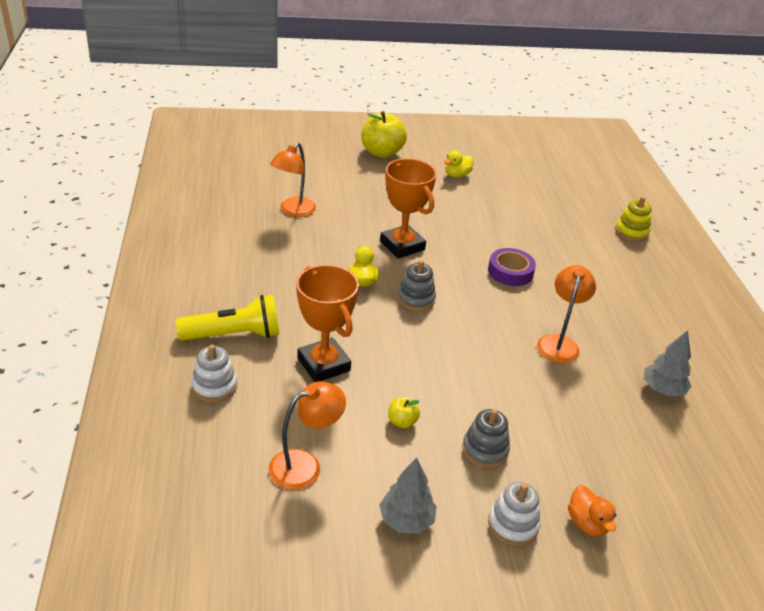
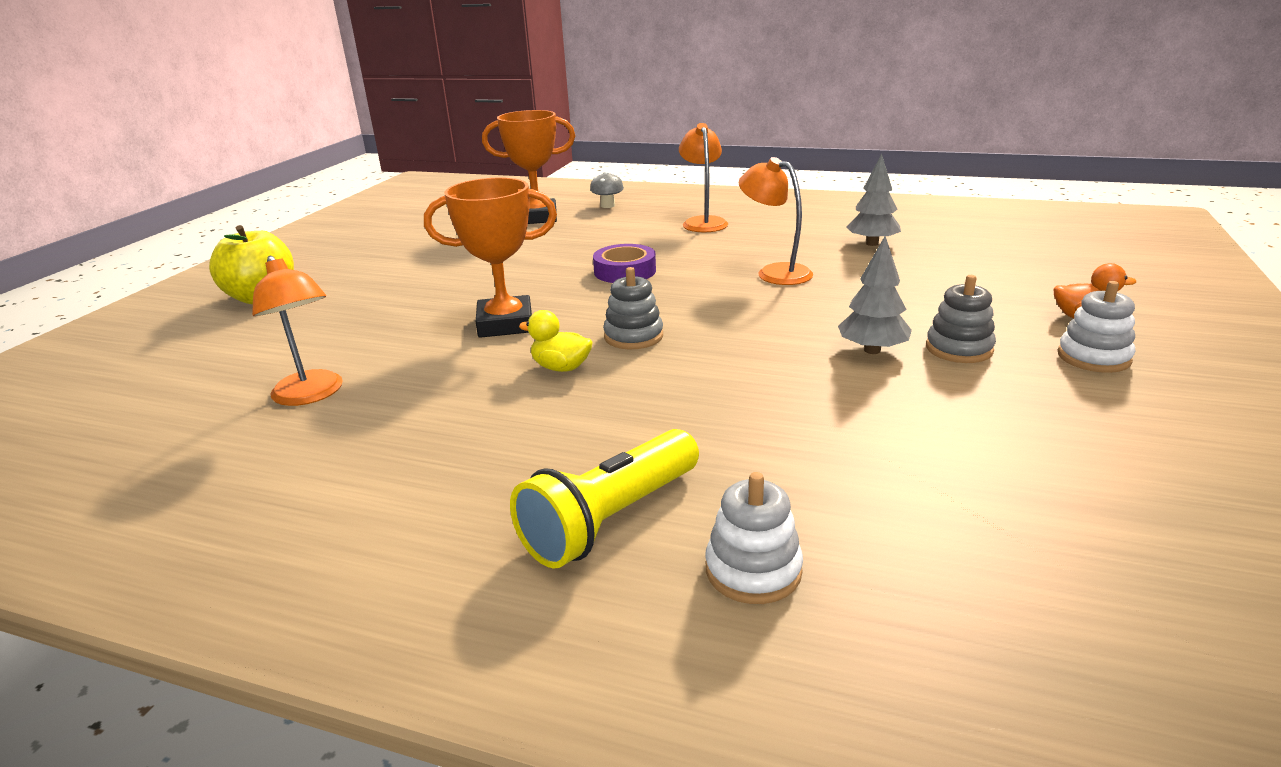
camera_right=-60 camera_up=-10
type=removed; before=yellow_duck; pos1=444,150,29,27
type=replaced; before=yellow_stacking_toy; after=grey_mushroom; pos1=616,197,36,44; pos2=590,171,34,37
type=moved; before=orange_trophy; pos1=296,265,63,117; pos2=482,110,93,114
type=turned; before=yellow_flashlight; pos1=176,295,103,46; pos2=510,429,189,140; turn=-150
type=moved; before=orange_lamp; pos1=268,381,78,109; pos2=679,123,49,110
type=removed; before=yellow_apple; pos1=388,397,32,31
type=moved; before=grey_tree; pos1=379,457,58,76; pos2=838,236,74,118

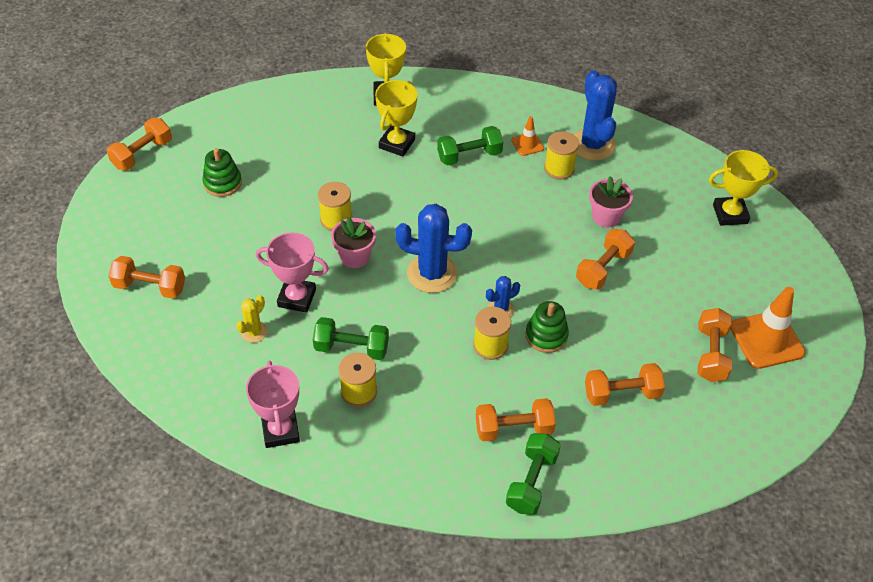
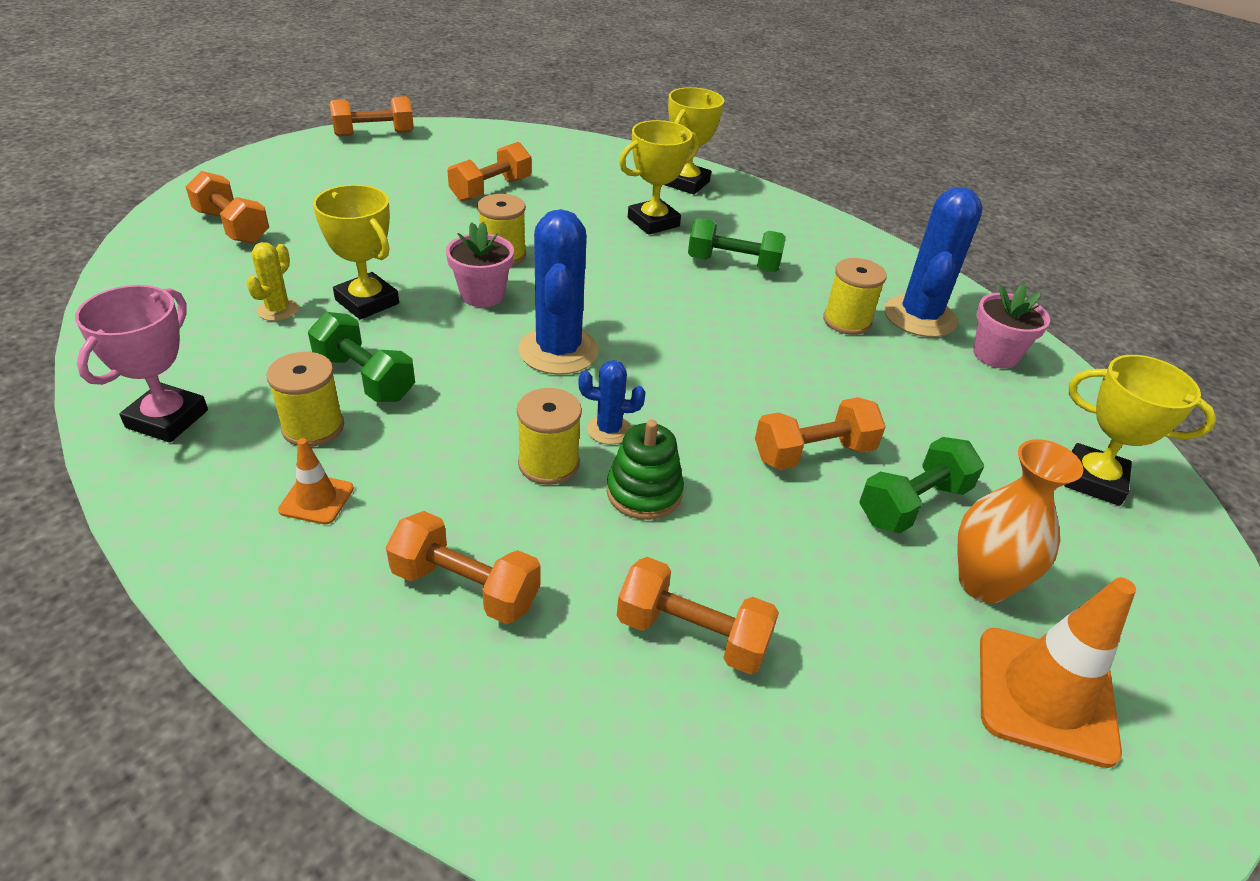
camera_right=30 camera_up=-10
type=moved; before=orange_traffic_cone; pos1=511,116,33,40; pos2=278,438,76,86
type=removed; before=green_stacking_toy; pos1=202,148,40,49
type=moved; before=pink_flower_pot; pos1=589,176,44,51; pos2=973,284,77,85
type=turned; before=blue_cactus; pos1=395,204,77,89; pos2=518,209,81,166; turn=45
type=recoloured; before=pink_trophy; after=yellow_trophy; pos1=256,232,73,81; pos2=313,185,86,135
type=turned; before=yellow_cactus; pos1=236,295,32,48; pos2=246,242,53,79; turn=-45
type=moved; before=orange_dumbbell; pos1=698,308,34,74; pos2=447,142,84,60
type=moved; before=green_dumbbell; pos1=506,433,55,82; pos2=860,437,124,96
type=added; after=orange_vase; pos2=957,439,126,164

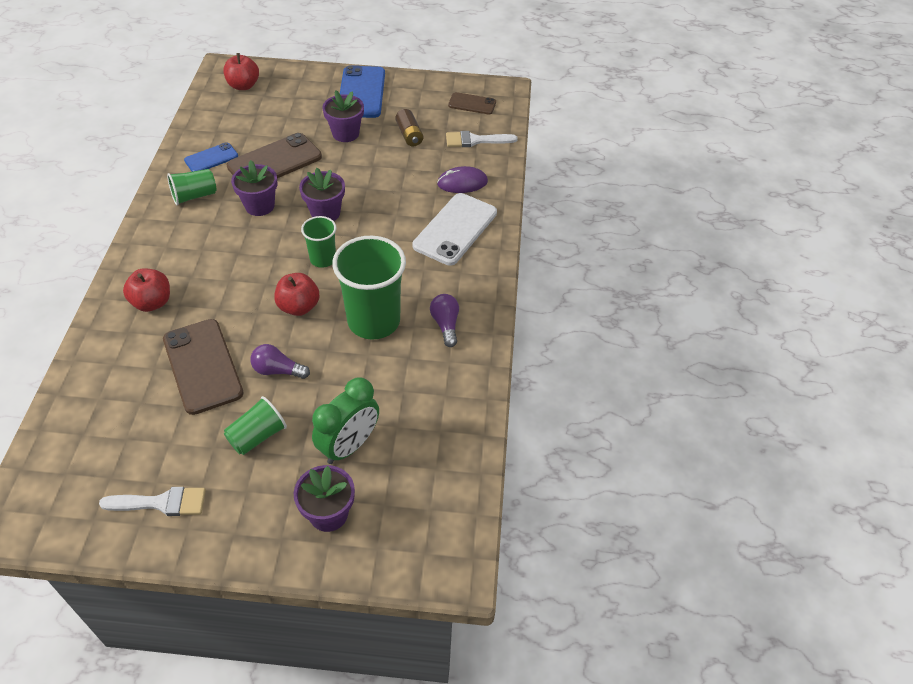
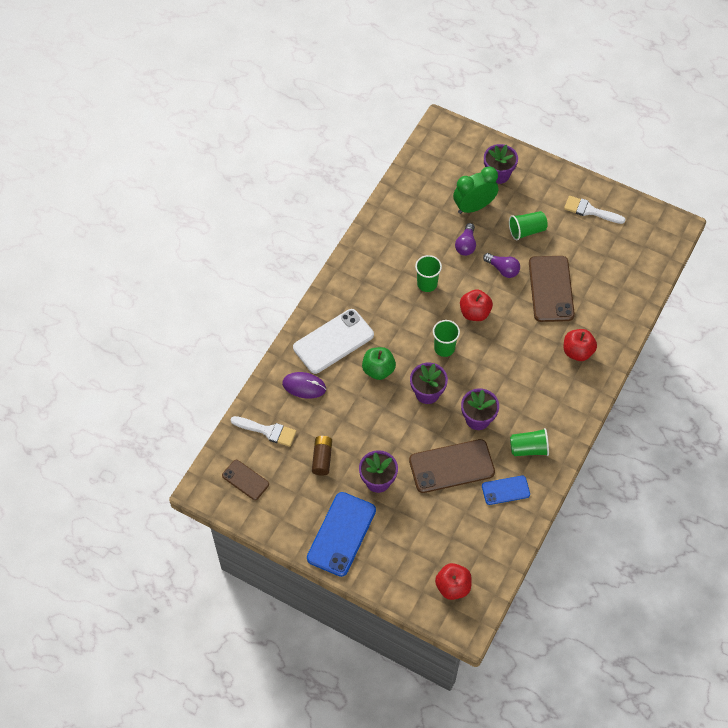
camera_right=-155 camera_up=10
type=resized; before=green_cup; pos1=332,236,74,104; pos2=415,255,27,37; scale=0.53
type=moved; before=purple_light_bulb; pos1=430,294,29,53; pos2=455,223,21,33
type=added; after=green_apple; pos2=362,347,34,33

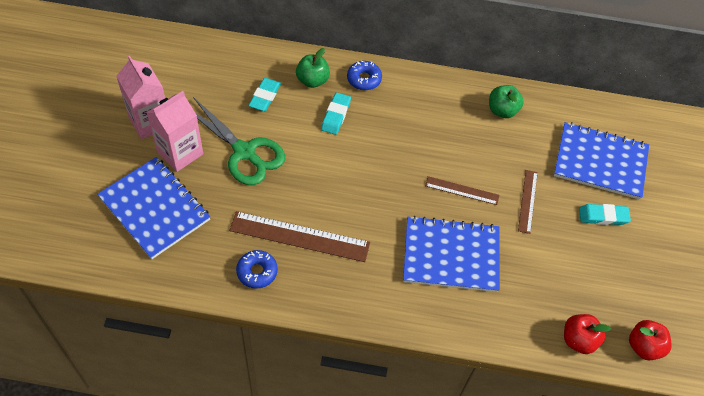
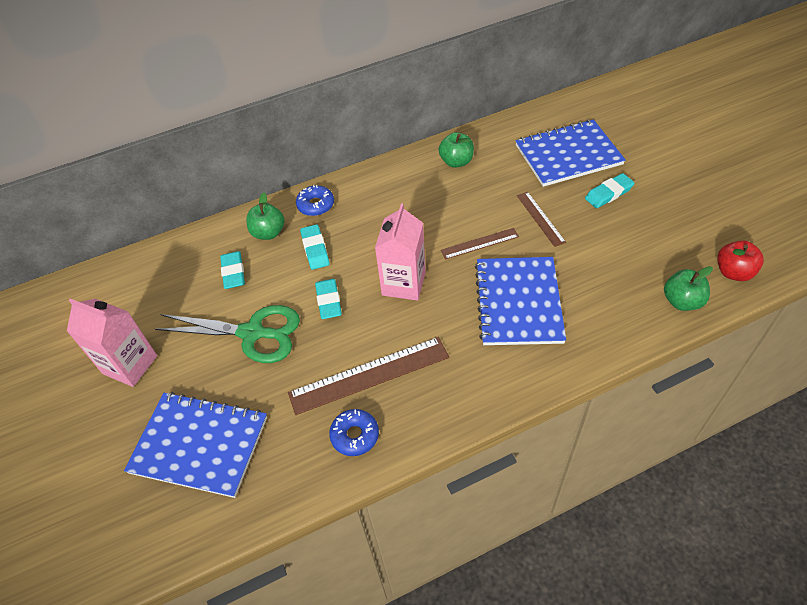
camera_right=-25 camera_up=-5
type=moved; before=pink_carton; pos1=146,91,57,81; pos2=375,203,51,98
type=turned; before=blue_notebook; pos1=403,216,97,76; pos2=475,257,91,88; turn=-60
type=recoloured; before=red_apple; after=green_apple; pos1=564,314,47,40; pos2=664,266,49,45
type=added; after=turquoise_eraser; pos2=315,279,27,40

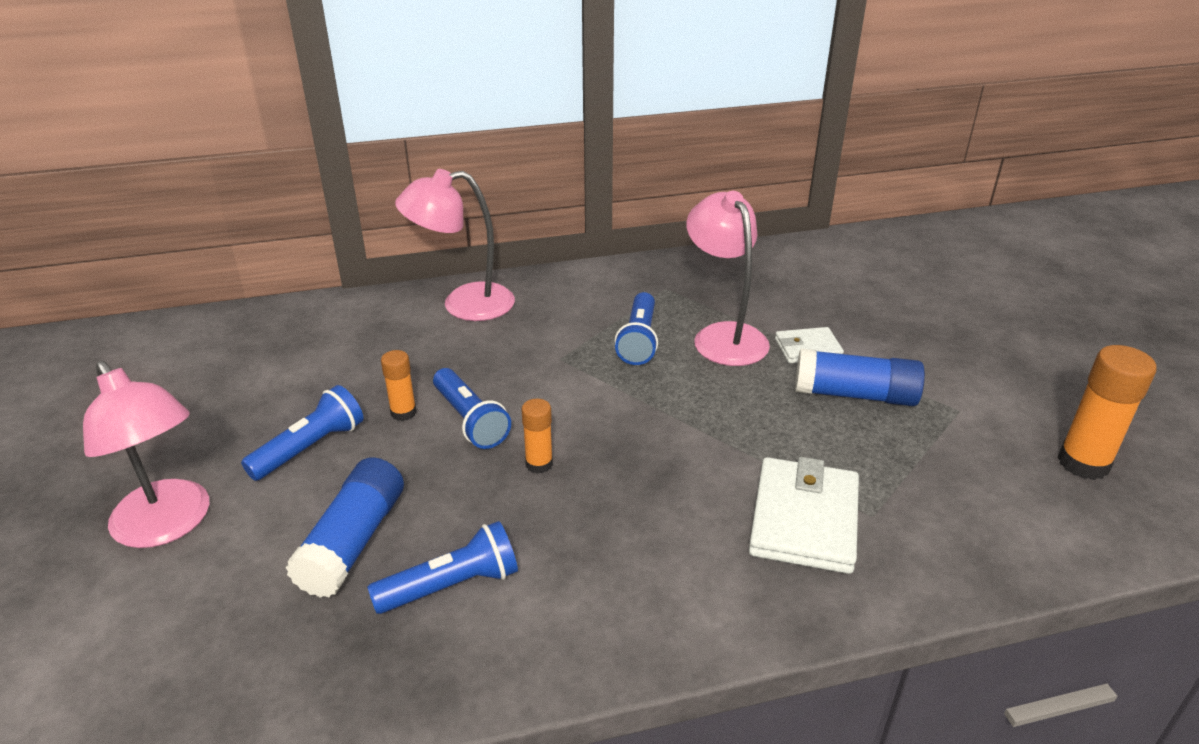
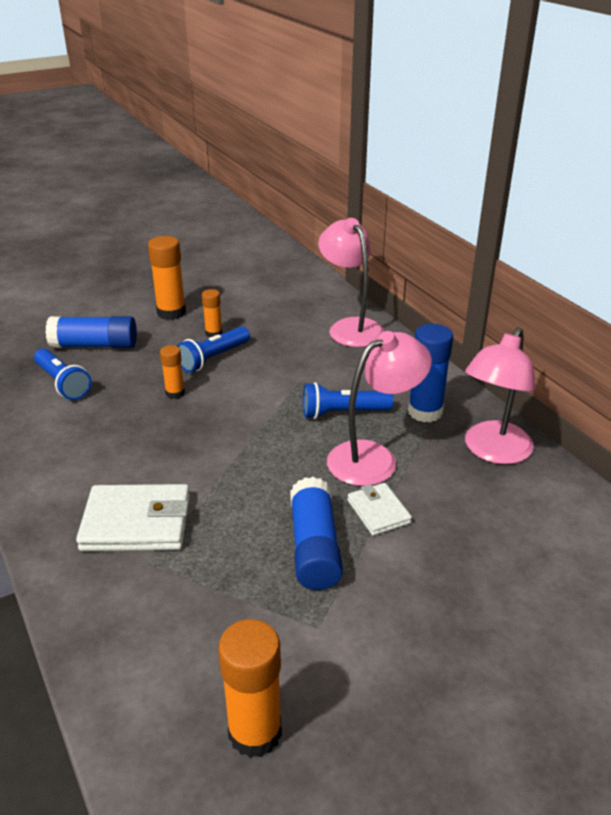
camera_right=75 camera_up=0
type=moved; before=pink_lamp; pos1=83,361,126,187; pos2=465,327,70,137
type=replaced; before=blue_flashlight; after=orange_glue_stick; pos1=241,385,122,96; pos2=148,236,38,84
type=added; after=blue_glue_stick; pos2=408,324,45,98

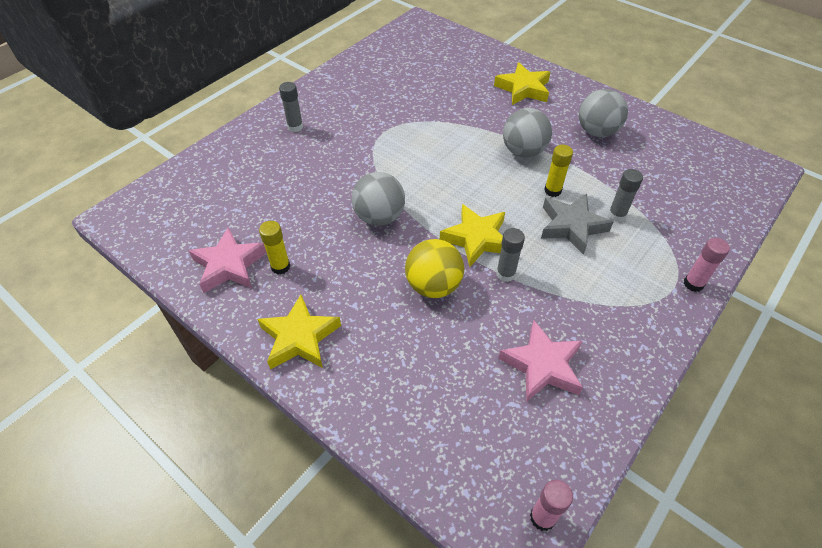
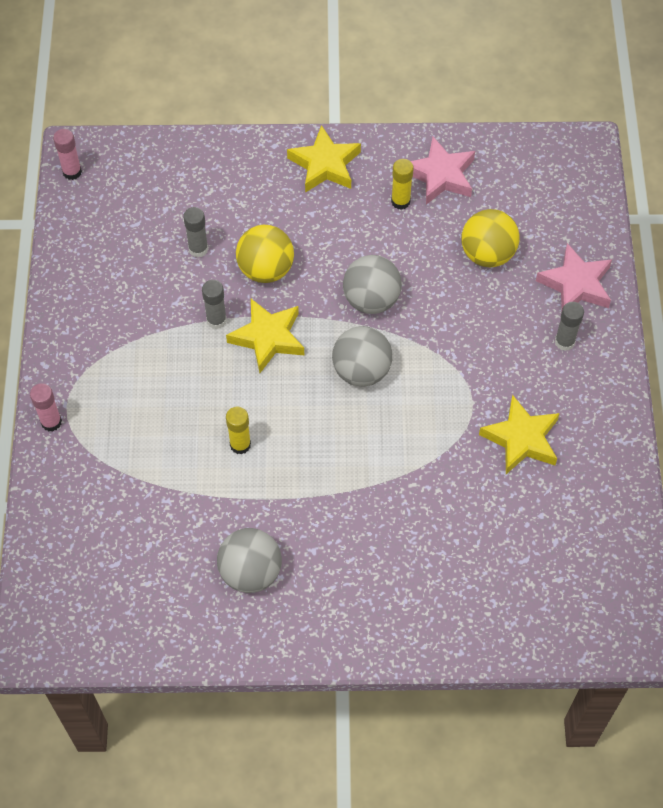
camera_right=140 camera_up=10
type=moved; before=yellow_star; pos1=494,62,56,43; pos2=479,395,81,79
type=moved; before=grey_ball; pos1=503,108,49,50; pos2=332,326,60,61
type=moved; before=grey_glue_stick; pos1=608,169,35,53; pos2=183,207,25,50
type=removed; before=grey_star; pos1=541,194,72,61
type=moved; before=pink_star; pos1=498,321,85,81; pos2=536,243,76,66
type=added; after=yellow_ball; pos2=462,209,58,58

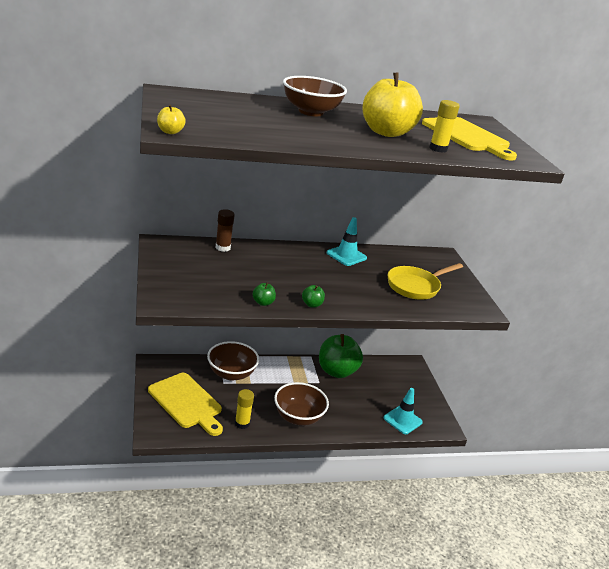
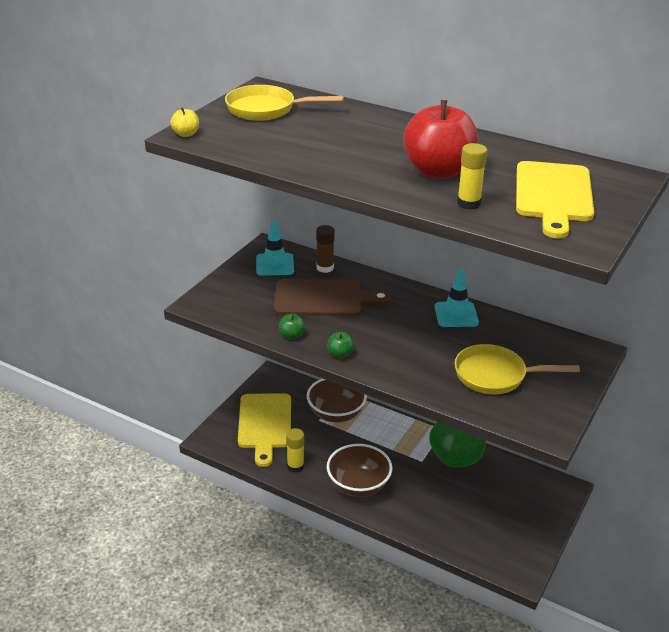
camera_right=45 camera_up=5
type=recoloured; before=yellow_apple; after=red_apple; pos1=362,72,61,65; pos2=403,100,76,78
type=removed; before=brown_bowl; pos1=283,76,64,40
type=moved; before=turquoise_traffic_cone; pos1=384,388,39,46; pos2=256,221,38,55
type=added; after=yellow_pan; pos2=225,85,119,36
type=added; after=brown_cutting_board; pos2=274,279,117,37

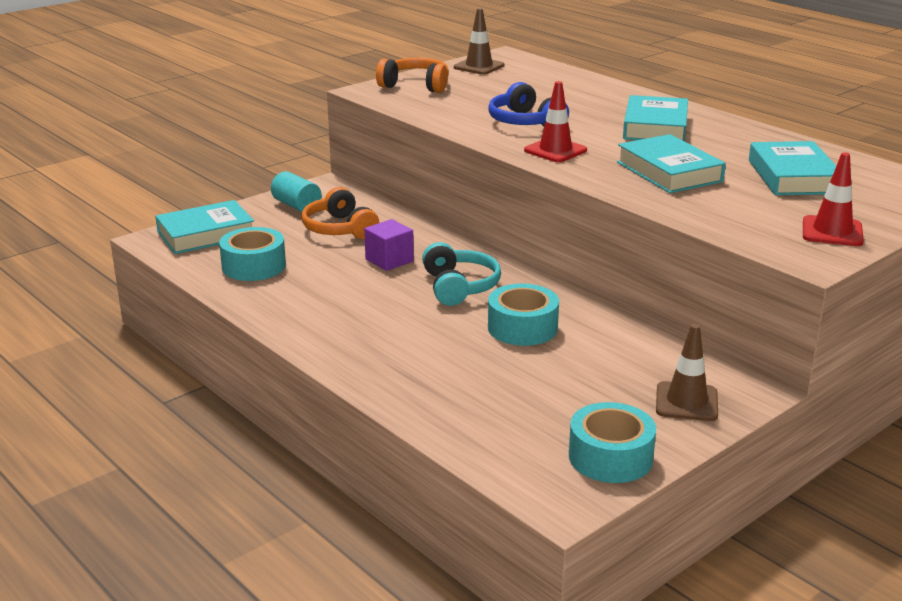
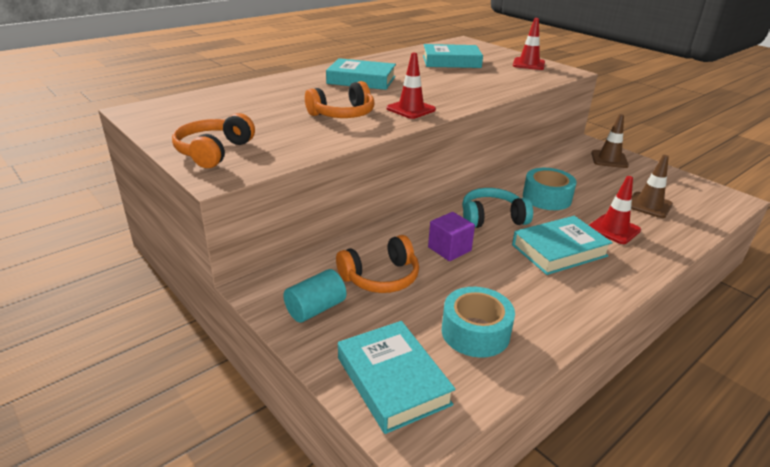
camera_right=-90 camera_up=5
type=moved; before=brown_traffic_cone; pos1=454,8,50,67; pos2=631,155,42,63
type=recoloured; before=blue_headphones; after=orange_headphones; pos1=488,82,81,44; pos2=305,81,70,37
type=moved; before=turquoise_book; pos1=617,134,109,59; pos2=512,216,101,59
type=removed; before=turquoise_tape; pos1=569,402,87,81
type=added; after=red_traffic_cone; pos2=589,176,52,68

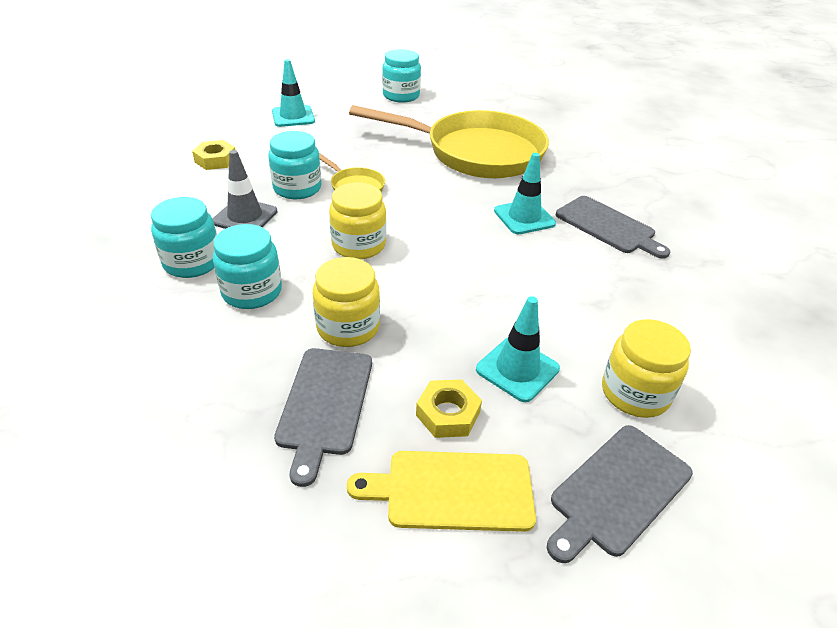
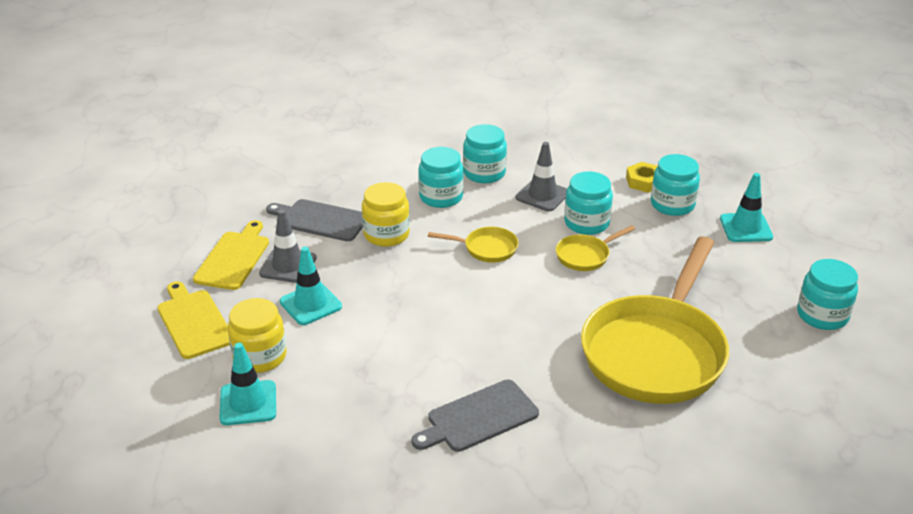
camera_right=105 camera_up=-5
type=moved; before=turquoise_traffic_cone; pos1=494,153,62,81; pos2=220,343,56,82
type=replaced; before=yellow_jar; after=yellow_pan; pos1=329,182,57,77; pos2=428,227,90,36
type=replaced; before=yellow_nut; after=grey_traffic_cone; pos1=416,379,66,59; pos2=259,209,58,74
type=recoloured; before=grey_cutting_board; after=yellow_cutting_board; pos1=547,425,146,138; pos2=157,281,73,78
type=added; after=turquoise_jar; pos2=651,154,49,62

